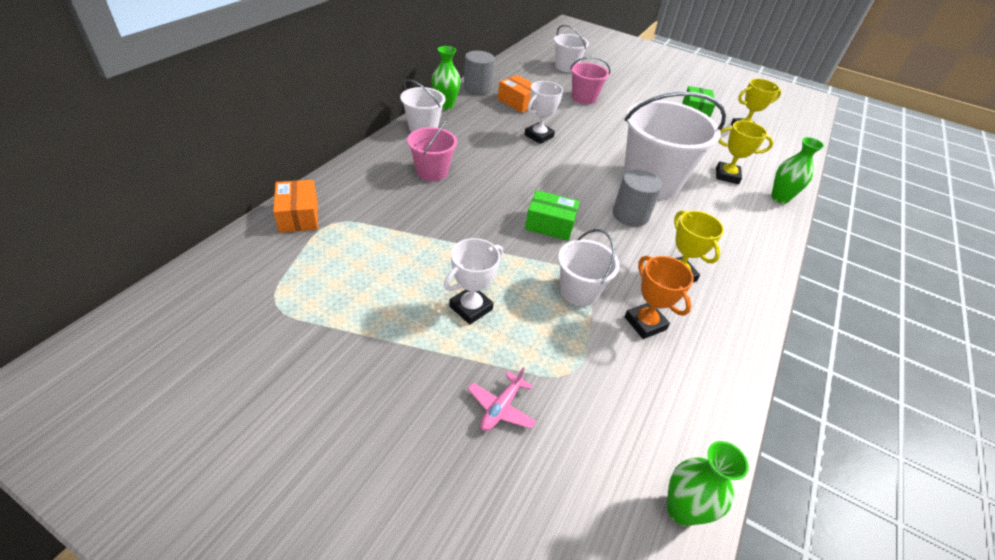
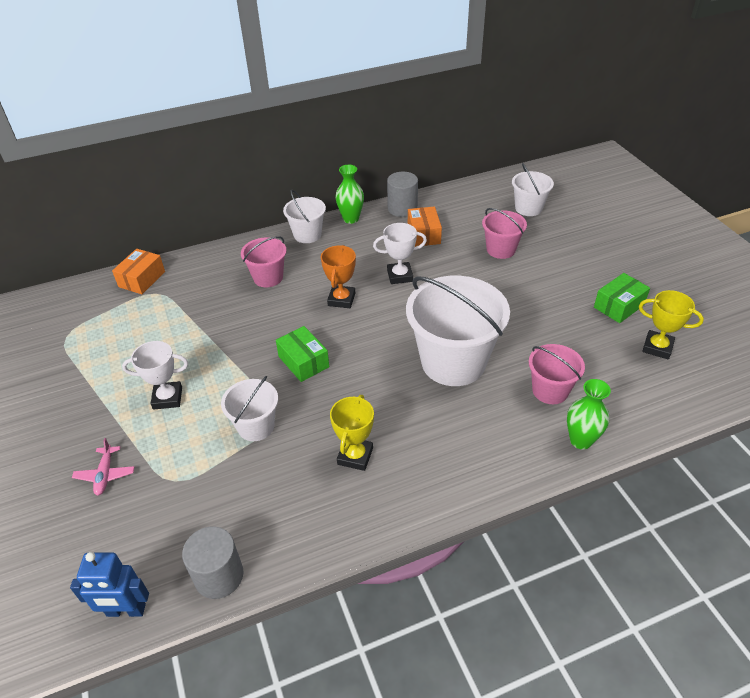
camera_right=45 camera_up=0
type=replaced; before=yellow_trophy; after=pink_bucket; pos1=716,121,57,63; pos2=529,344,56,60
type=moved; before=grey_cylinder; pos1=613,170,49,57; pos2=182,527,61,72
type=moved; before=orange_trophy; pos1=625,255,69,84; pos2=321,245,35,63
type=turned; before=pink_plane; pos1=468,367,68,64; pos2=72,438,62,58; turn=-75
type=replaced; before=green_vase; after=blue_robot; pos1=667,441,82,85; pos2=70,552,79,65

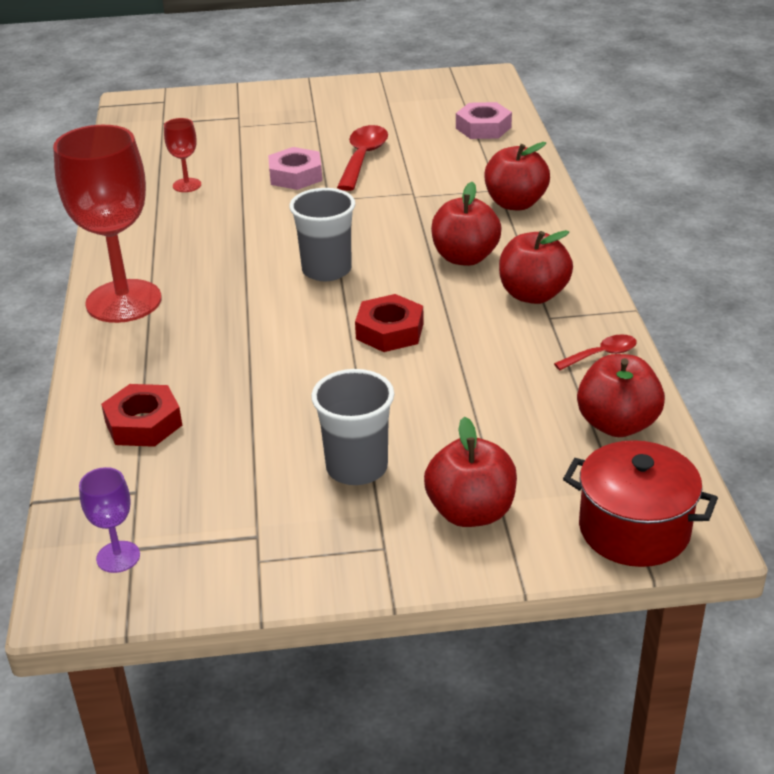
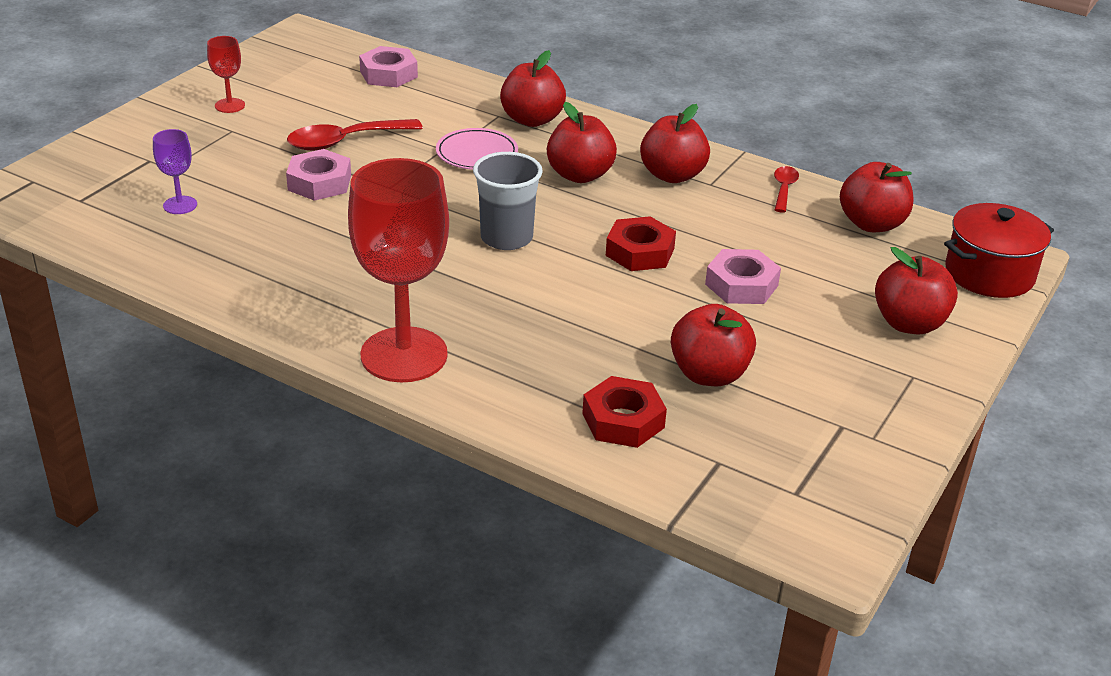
camera_right=-55 camera_up=0
type=moved; before=red_goblet; pos1=164,118,37,74; pos2=207,36,38,77
type=turned; before=red_spoon; pos1=337,125,51,66; pos2=287,119,136,32; turn=-75
type=removed; before=grey_cup; pos1=311,369,83,116
type=moved; before=purple_goblet; pos1=79,467,61,106; pos2=153,129,44,85
type=added; after=pink_plate; pos2=436,128,82,42
type=added; after=pink_nut; pos2=705,249,76,55
type=added; after=red_apple; pos2=671,304,85,82

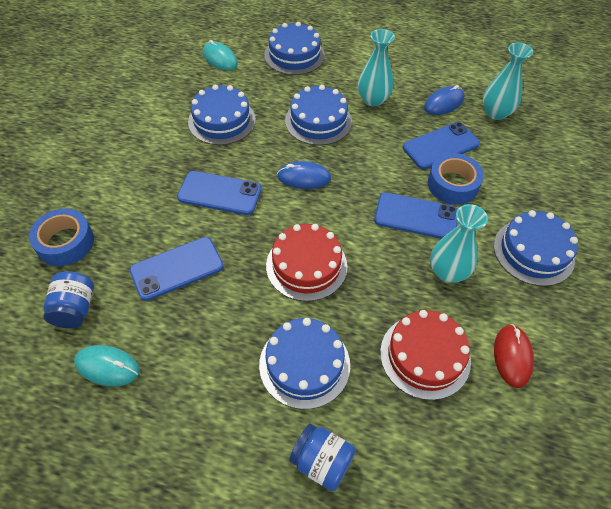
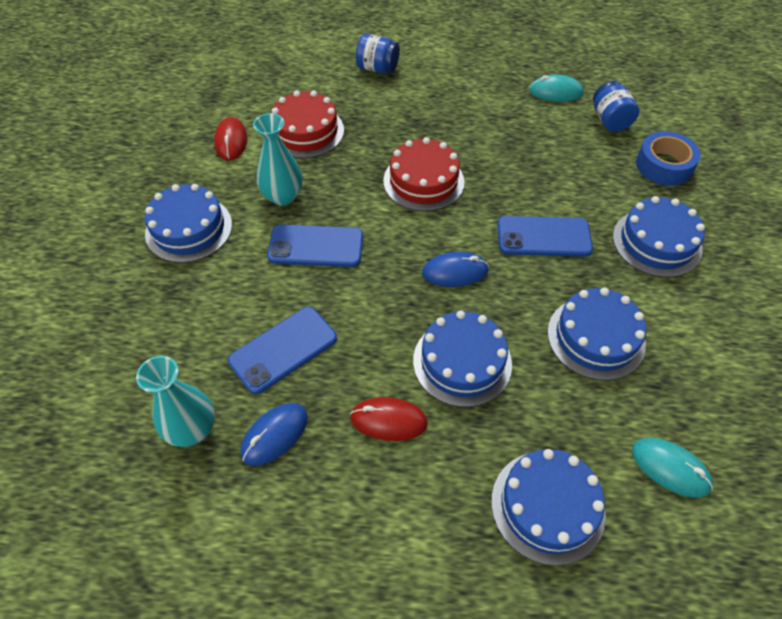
camera_right=170 camera_up=0
type=replaced; before=turquoise_vase; after=red_mouse; pos1=358,29,37,78; pos2=350,397,78,44
type=removed; before=blue_tape; pos1=428,153,56,52
type=removed; before=blue_phone; pos1=130,237,93,64
type=moved; before=blue_cake; pos1=259,318,91,91; pos2=613,196,92,81

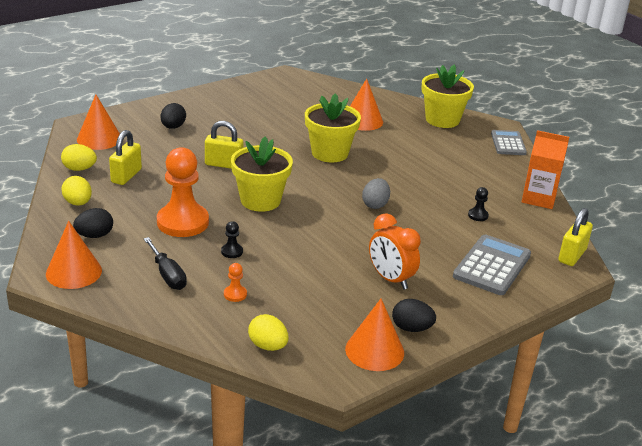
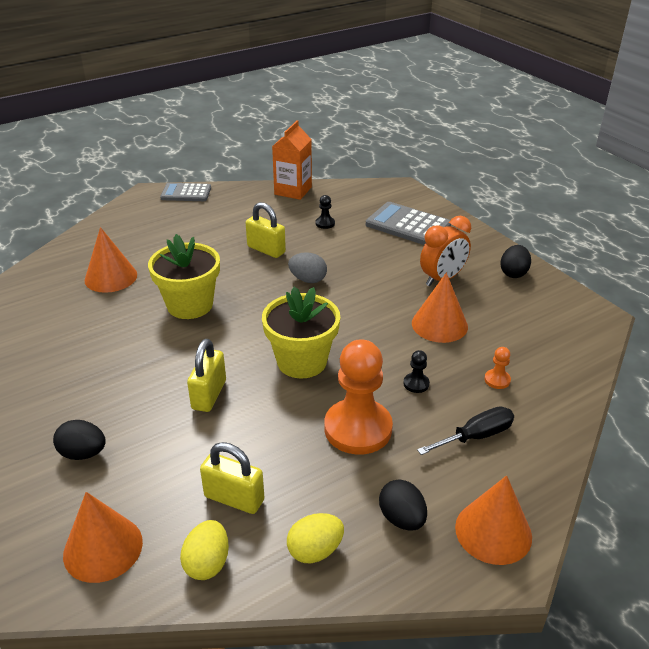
camera_right=-85 camera_up=5
type=removed; before=yellow_flower_pot; pos1=421,64,53,64
type=moved; before=yellow_padlock; pos1=558,208,35,58; pos2=246,202,40,56
type=moved; before=orange_cone; pos1=345,299,59,72; pos2=412,273,56,70
type=removed; before=yellow_egg; pos1=248,314,41,37

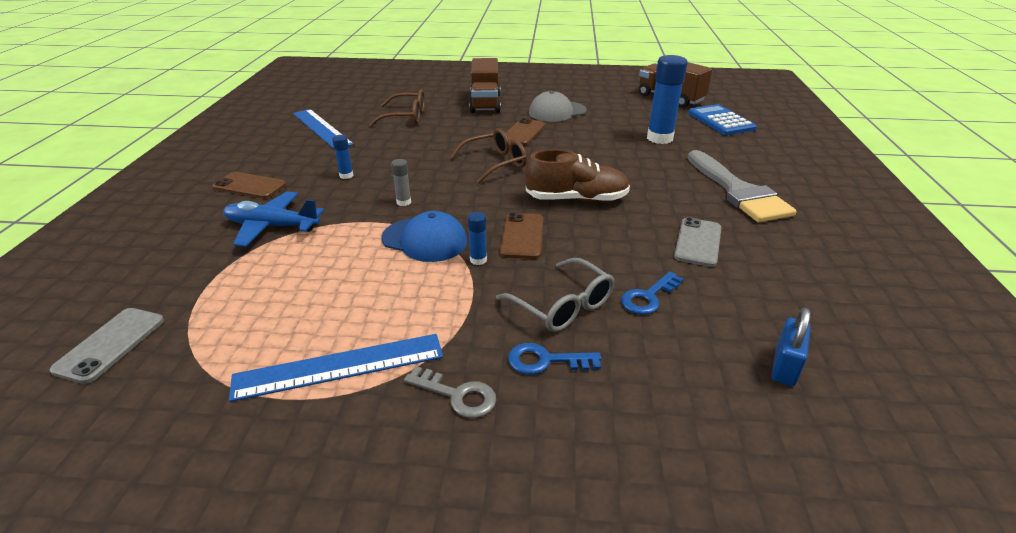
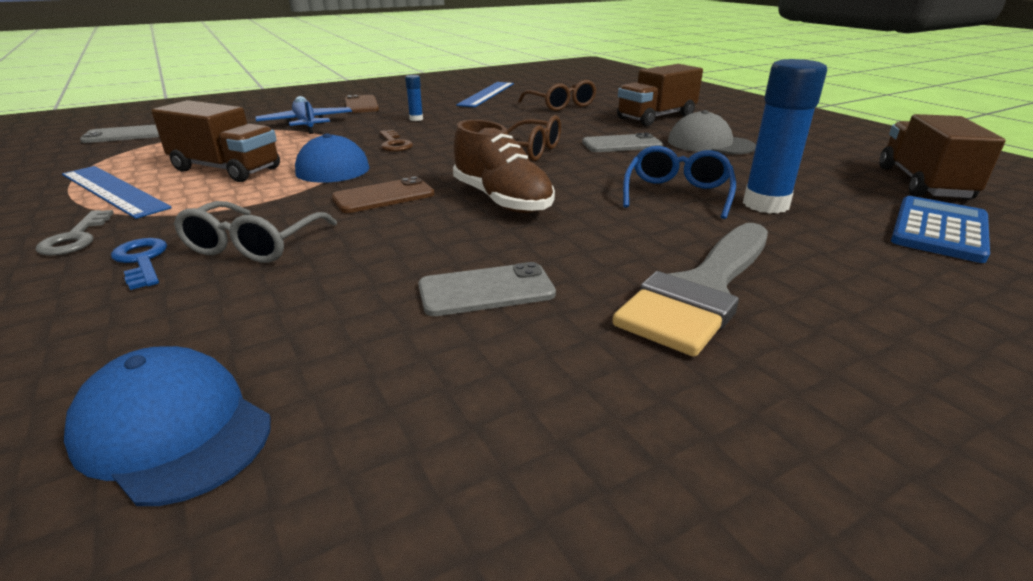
camera_right=55 camera_up=-5
type=recoloured; before=brown_phone; after=grey_phone; pos1=506,118,40,27; pos2=582,133,81,19
type=replaced; before=grey_glue_stick; after=brown_key; pos1=391,159,20,47; pos2=380,130,33,22
type=removed; before=blue_glue_stick; pos1=468,212,19,53
type=removed; before=blue_key; pos1=621,271,63,44
type=replaced; before=blue_padlock; after=blue_cap; pos1=771,308,40,78; pos2=64,346,207,160
type=added; after=brown_truck; pos2=151,100,129,82
type=added; after=blue_glasses; pos2=623,146,113,73

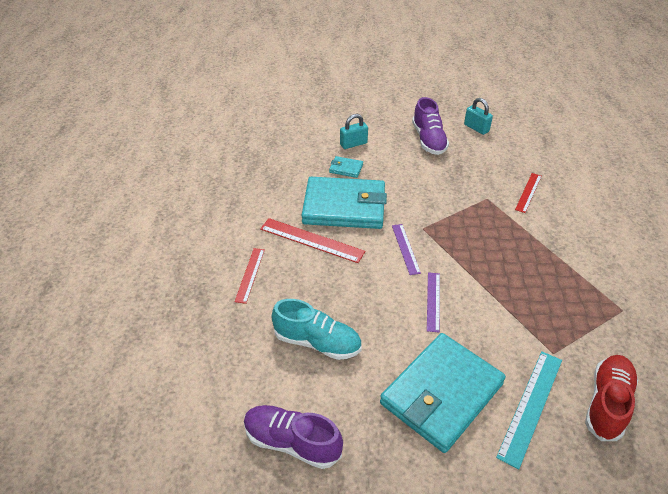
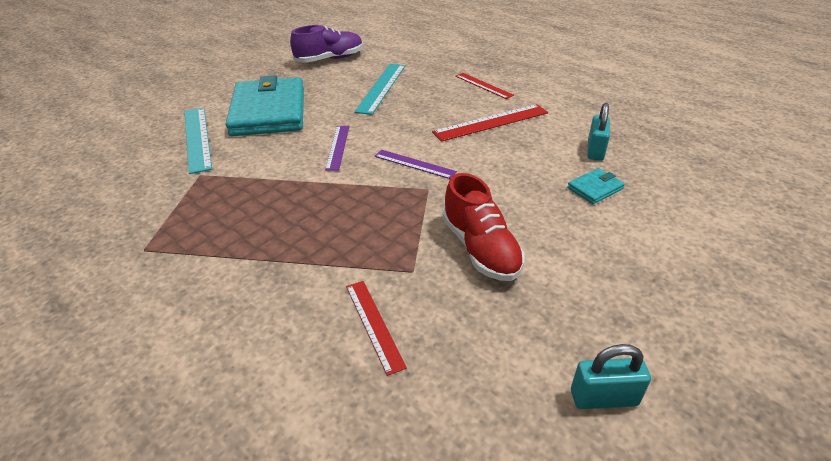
camera_right=130 camera_up=-5
type=removed; before=purple_shoe; pos1=412,97,37,58
type=moved; before=turquoise_padlock; pos1=340,114,28,35; pos2=587,103,23,58
type=removed; before=turquoise_wallet; pos1=301,177,86,52
type=turned; before=purple_ruler; pos1=427,272,13,61; pos2=325,126,24,44; turn=45
type=replaced; before=turquoise_shoe; after=turquoise_ruler; pos1=272,299,90,61; pos2=354,64,51,51
type=moved; before=red_shoe; pos1=585,355,53,86; pos2=442,173,82,108

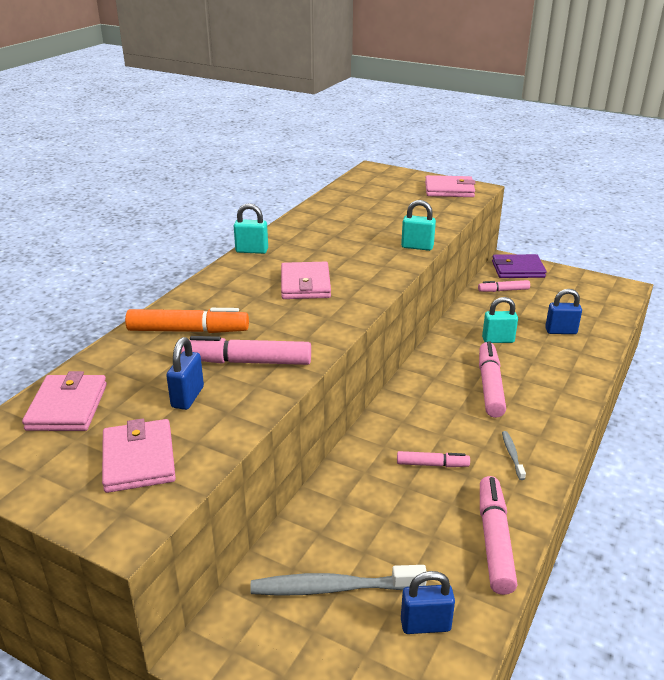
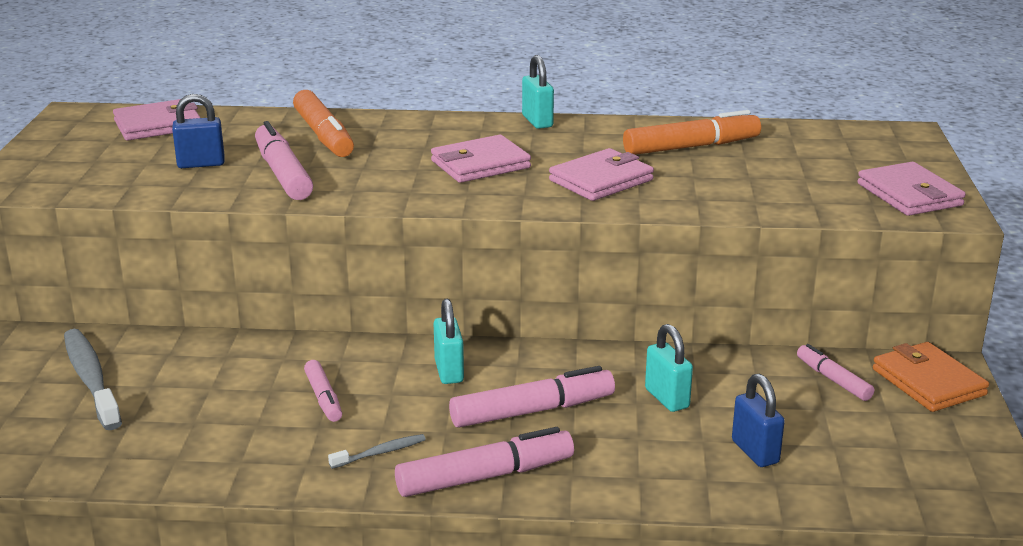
camera_right=65 camera_up=-5
type=moved; before=turquoise_padlock; pos1=401,200,35,51; pos2=434,299,30,85
type=recoloured; before=purple_wallet; after=orange_wallet; pos1=492,254,54,24; pos2=873,342,116,70
type=moved; before=pink_wallet; pos1=102,419,74,74; pos2=549,148,105,53
type=moved; before=pink_marker; pos1=480,476,38,119; pos2=395,427,179,70
type=removed; before=blue_padlock; pos1=401,571,54,63
type=added; after=orange_marker; pos2=623,110,138,45

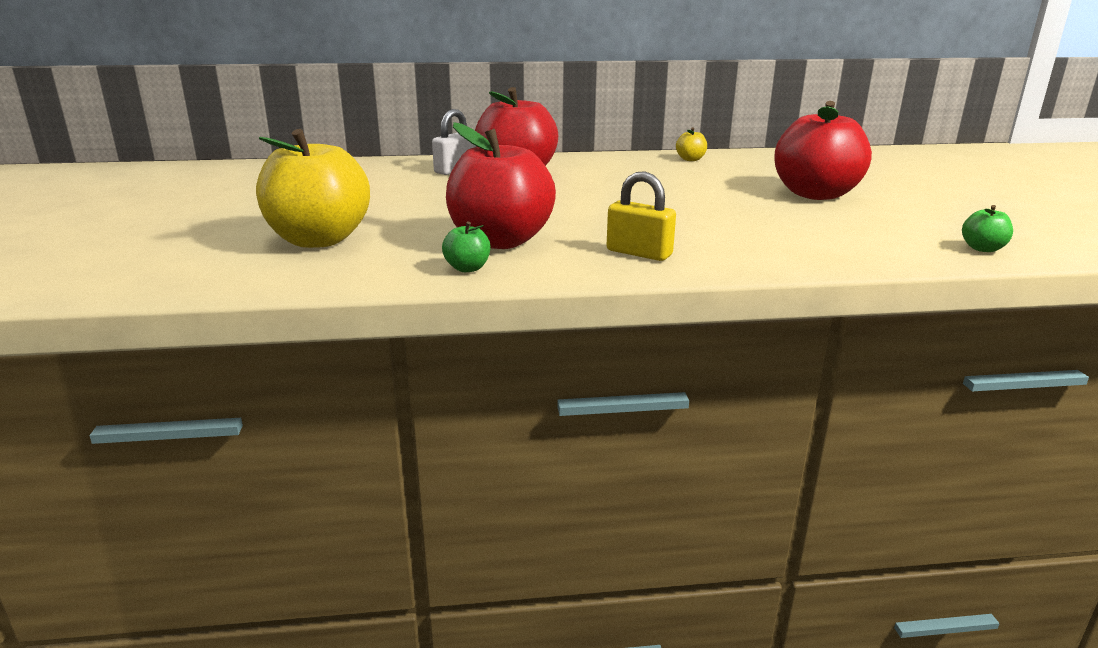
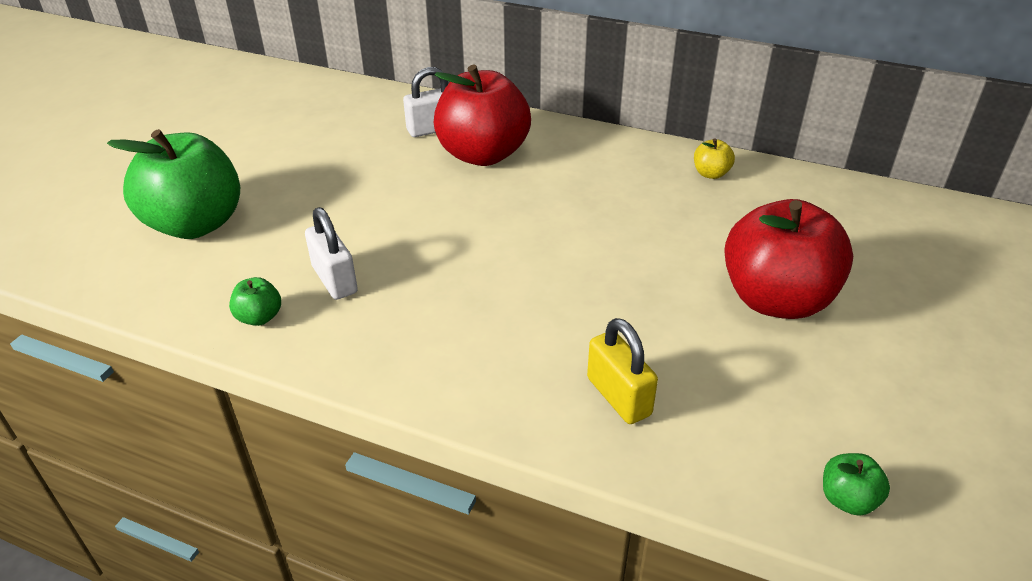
camera_right=30 camera_up=15
type=replaced; before=red_apple; after=white_padlock; pos1=446,122,110,127; pos2=305,207,53,93
type=recoloured; before=yellow_apple; after=green_apple; pos1=256,129,114,119; pos2=107,129,133,110
type=moved; before=yellow_padlock; pos1=607,171,69,90; pos2=587,318,71,106

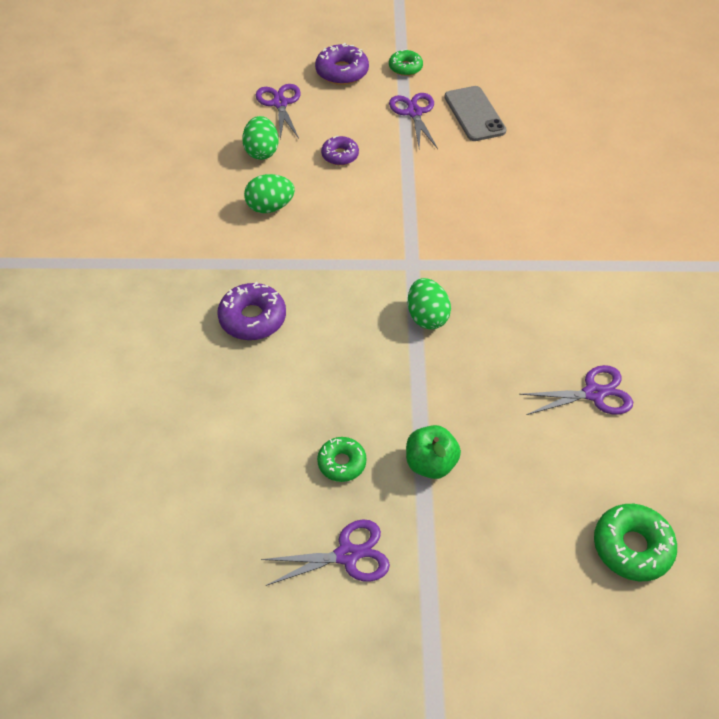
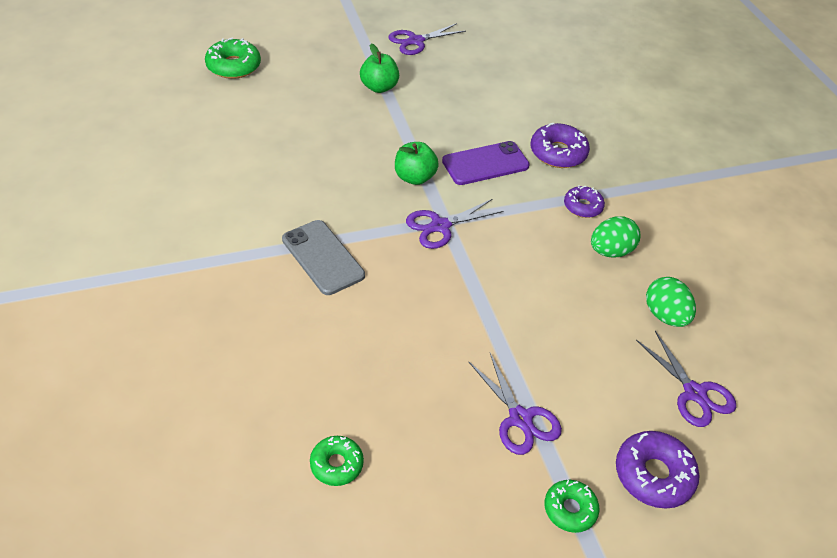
camera_right=160 camera_up=-5
type=moved; before=grey_phone; pos1=444,86,63,55; pos2=282,220,83,75
type=moved; before=purple_donut; pos1=321,136,38,29; pos2=564,185,41,33
type=replaced; before=green_egg; after=green_apple; pos1=408,278,43,52; pos2=395,142,44,43
type=moved; before=purple_scissors; pos1=519,365,114,50; pos2=406,199,98,50
type=moved; before=green_donut; pos1=317,437,50,45; pos2=310,436,54,50
type=added; after=purple_phone; pos2=442,141,88,44

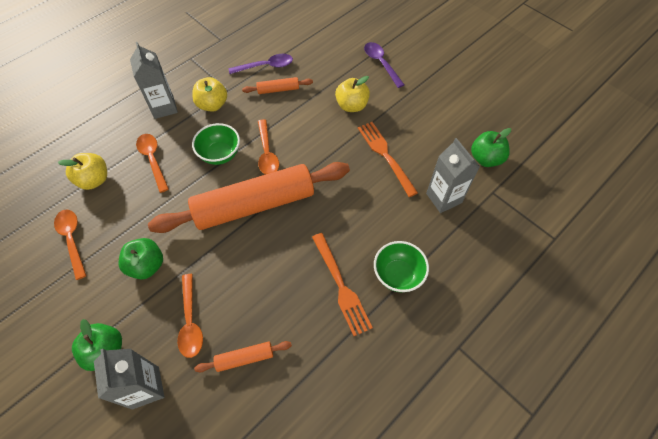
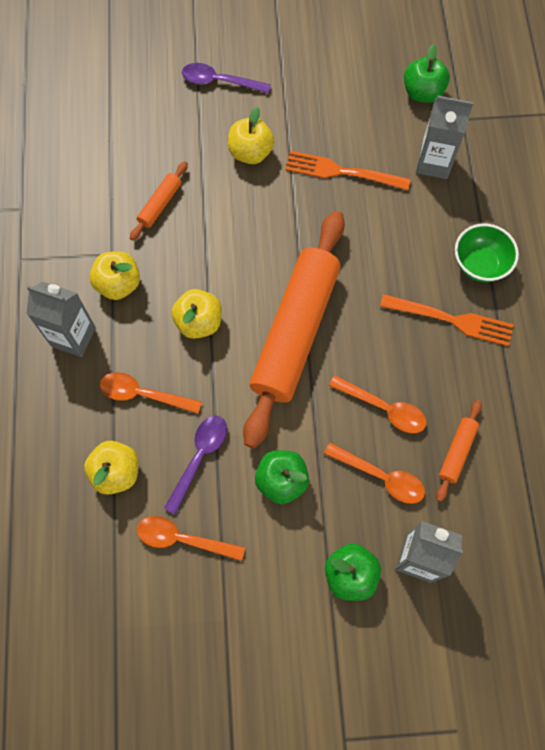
camera_right=-50 camera_up=10
type=moved; before=purple_spoon; pos1=228,54,65,20; pos2=164,416,63,98
type=moved; before=orange_spoon; pos1=258,119,21,56; pos2=329,375,98,59
type=replaced; before=green_bowl; after=yellow_apple; pos1=192,123,48,42; pos2=171,289,51,50

